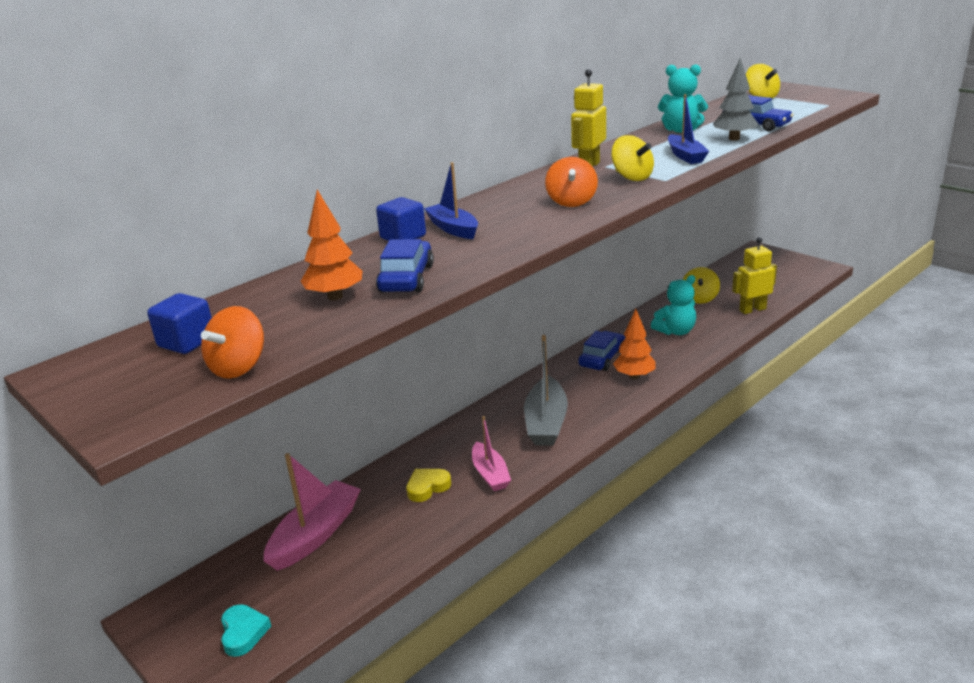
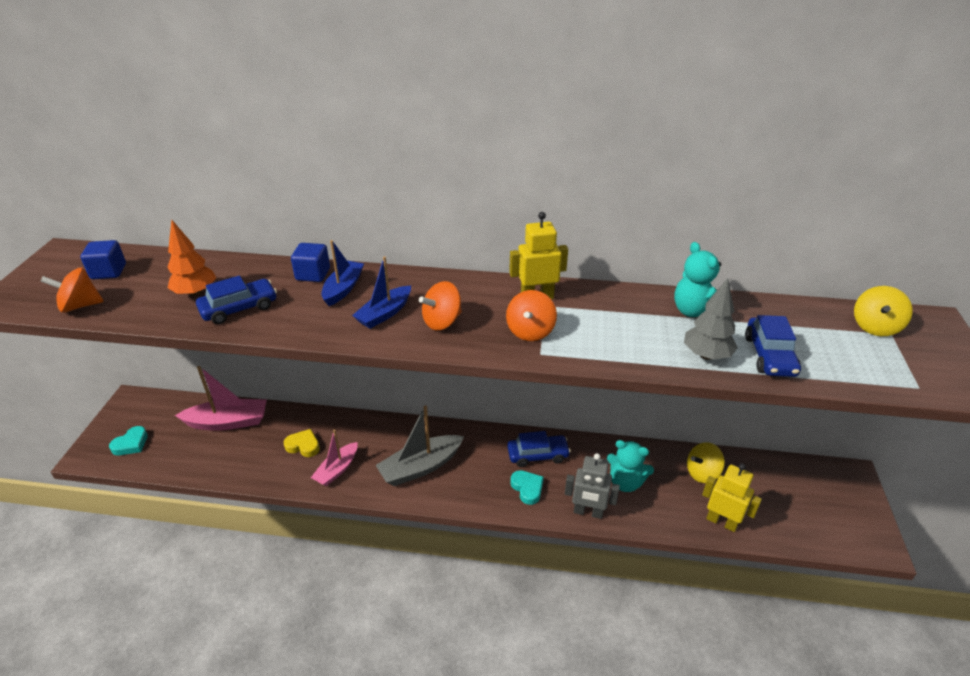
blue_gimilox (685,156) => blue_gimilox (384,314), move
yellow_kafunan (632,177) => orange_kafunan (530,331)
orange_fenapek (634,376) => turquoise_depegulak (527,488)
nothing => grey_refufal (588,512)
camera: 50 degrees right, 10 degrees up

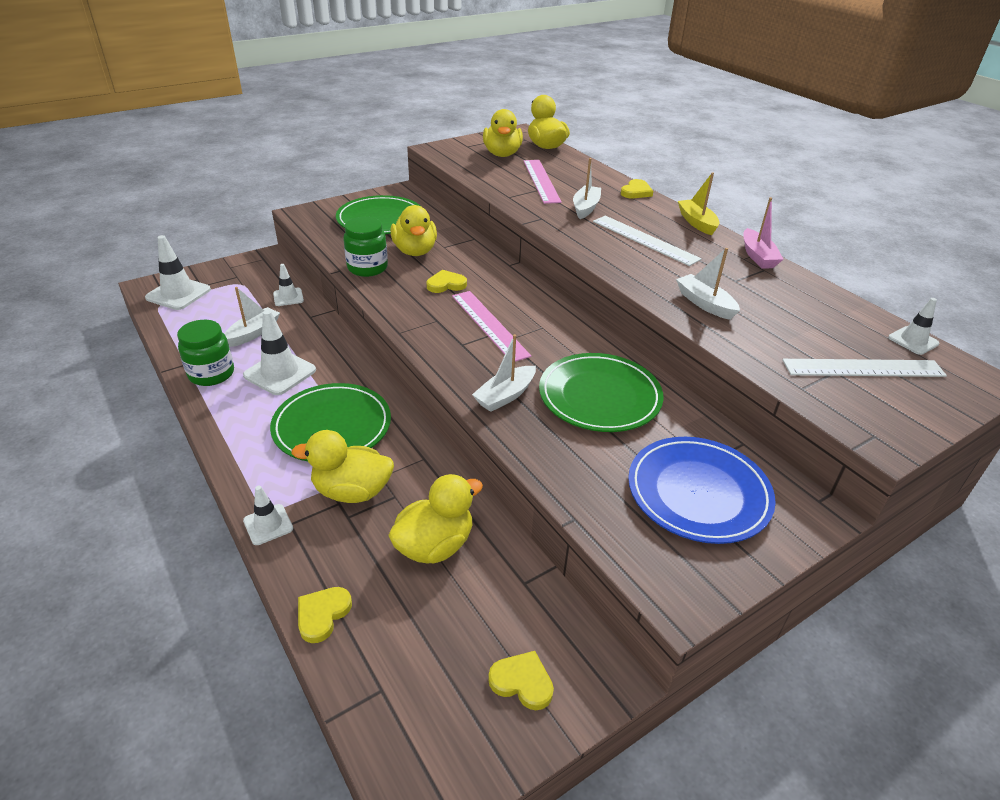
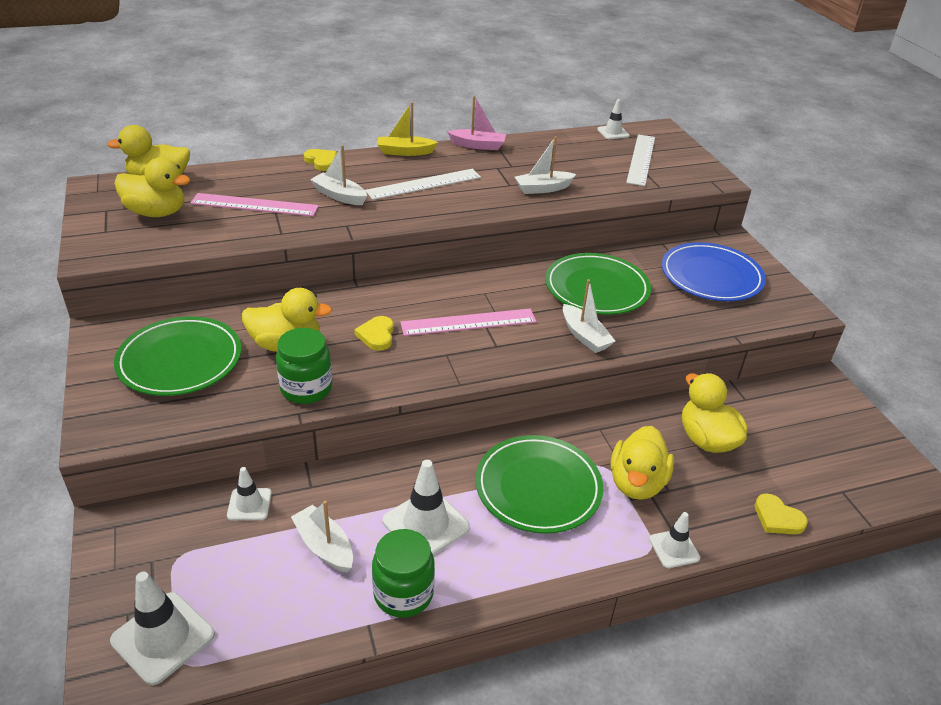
yellow_depegulak (522,682) => nothing
camera: 75 degrees left, 0 degrees up

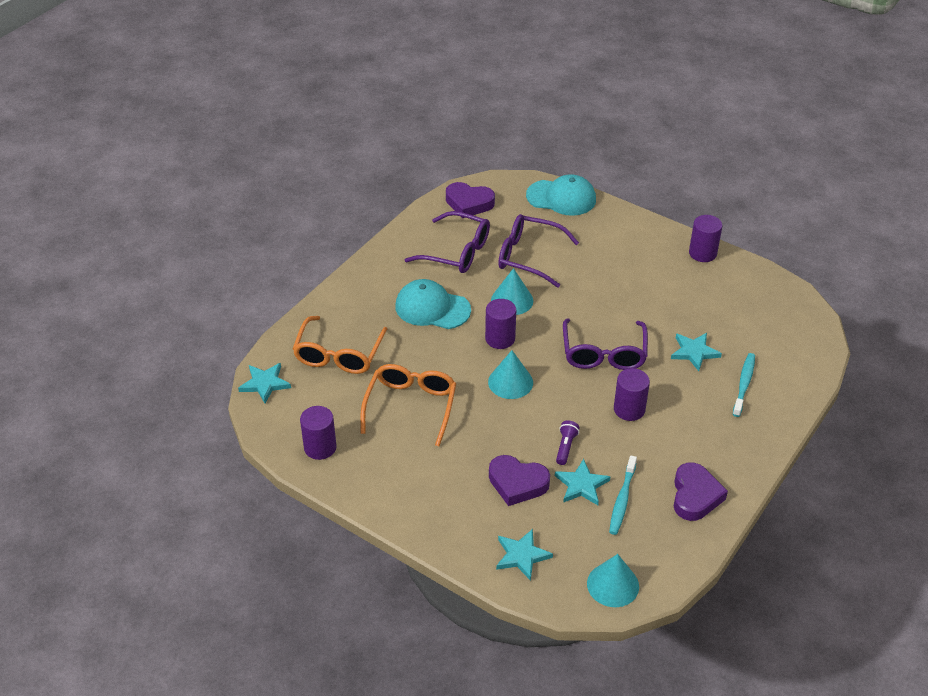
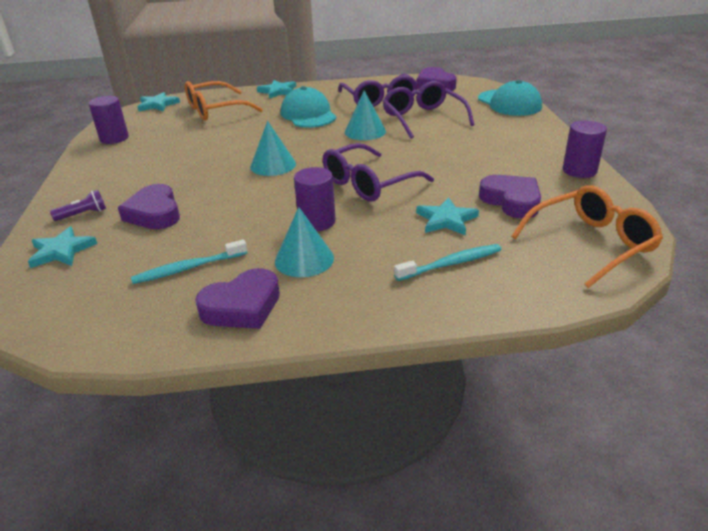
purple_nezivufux (565,447) => purple_nezivufux (83,214), move
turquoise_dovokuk (581,485) => turquoise_dovokuk (278,91), move
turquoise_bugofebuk (613,585) => turquoise_bugofebuk (304,259), move
nothing => purple_depegulak (511,201)
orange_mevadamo (410,407) => orange_mevadamo (590,244), move
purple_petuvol (500,339) => nothing
camera: 50 degrees right, 10 degrees down

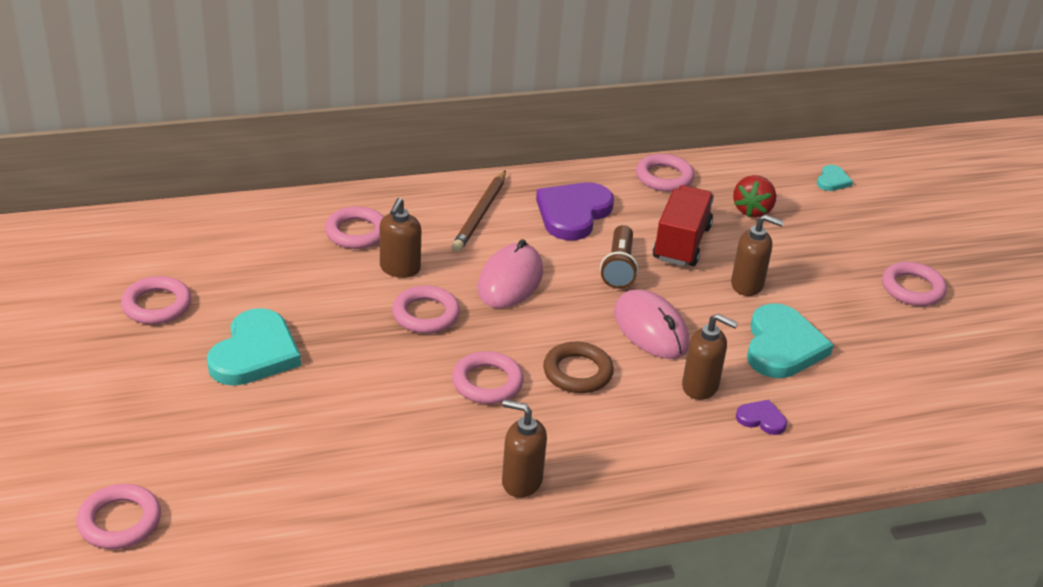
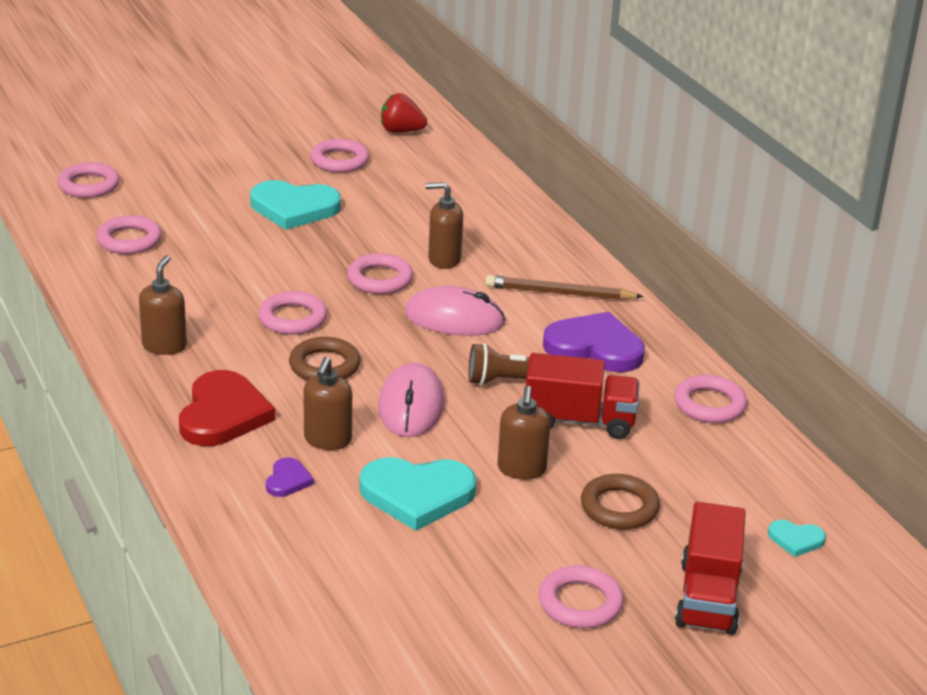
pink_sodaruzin (356,232) => pink_sodaruzin (129,240), move
nothing => red_depegulak (223,414)
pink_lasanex (651,329) => pink_lasanex (411,406), 45 degrees counterclockwise
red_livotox (752,210) => red_livotox (401,131), move
nothing => brown_sodaruzin (619,507)
nothing => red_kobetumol (707,597)
camera: 80 degrees right, 5 degrees down

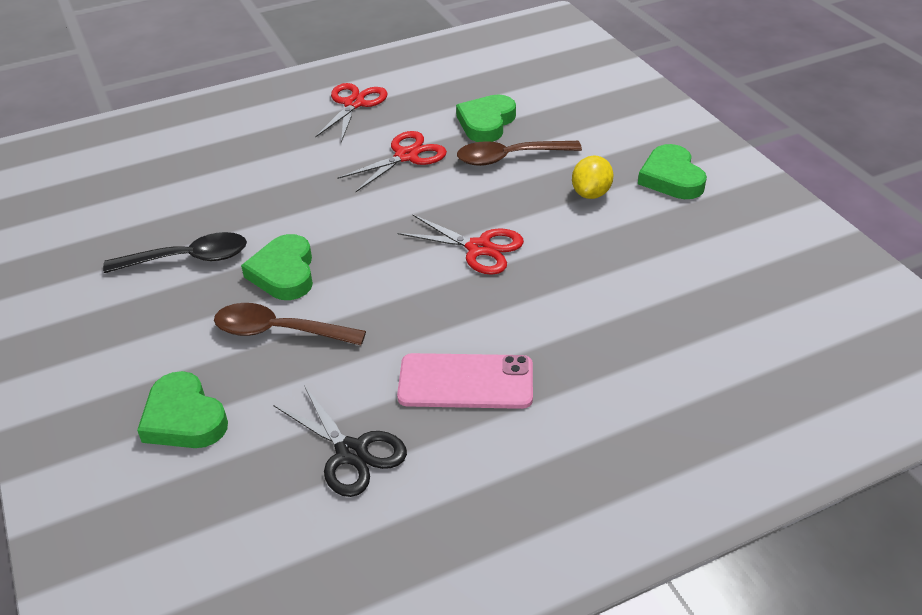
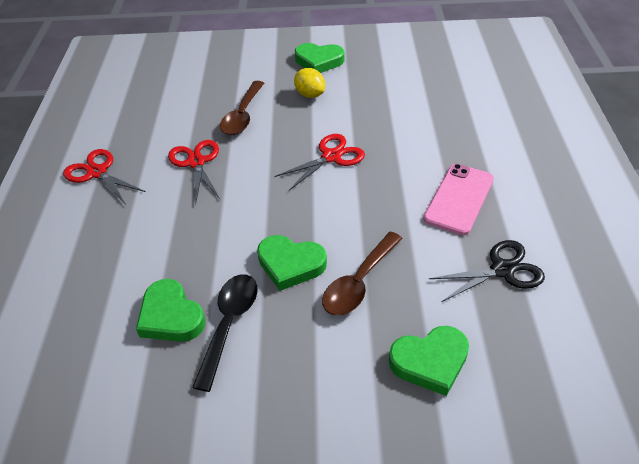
green_depegulak (486,123) => green_depegulak (171,316), move
camera: 65 degrees left, 5 degrees up

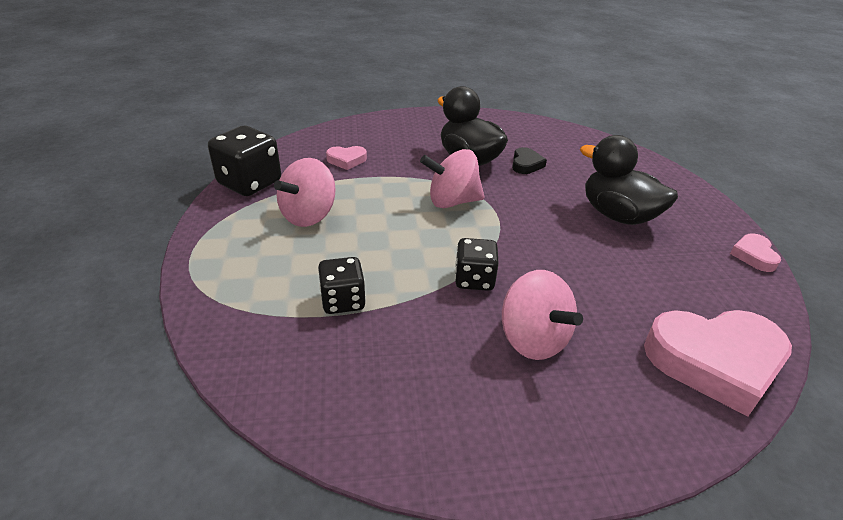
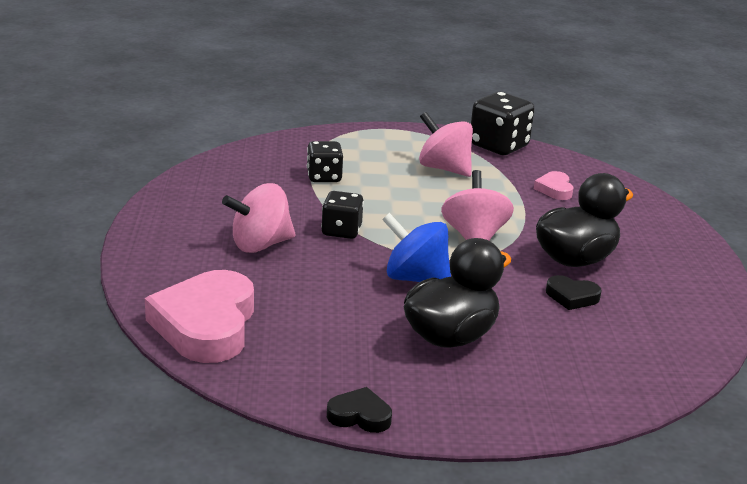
pink_depegulak (753,255) => black_depegulak (359,416)
nothing => blue_kafunan (415,279)
camera: 95 degrees right, 10 degrees down

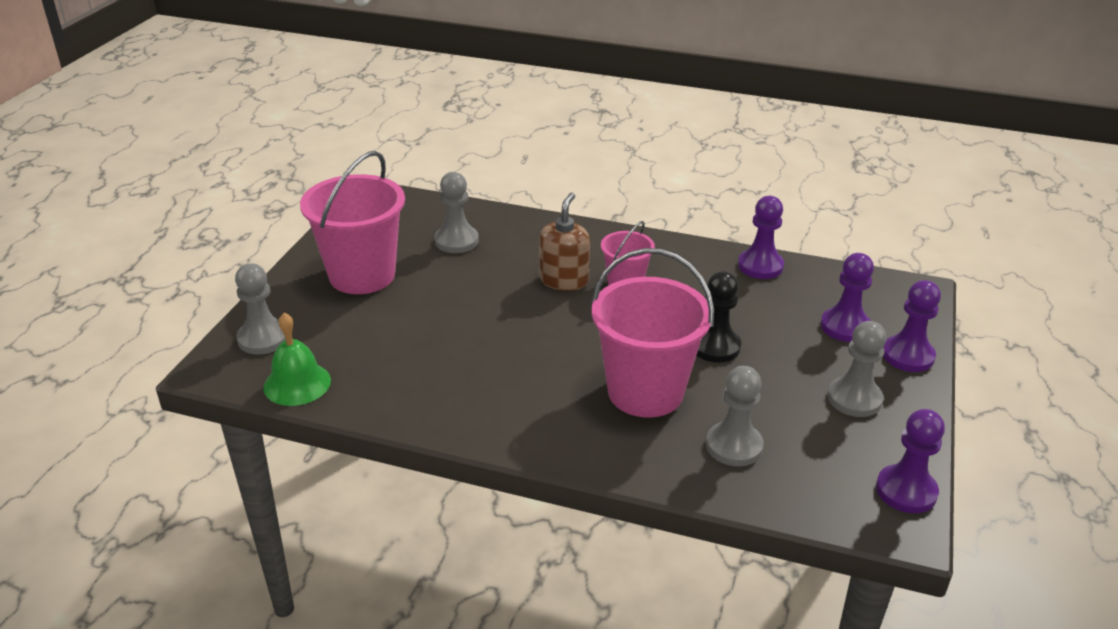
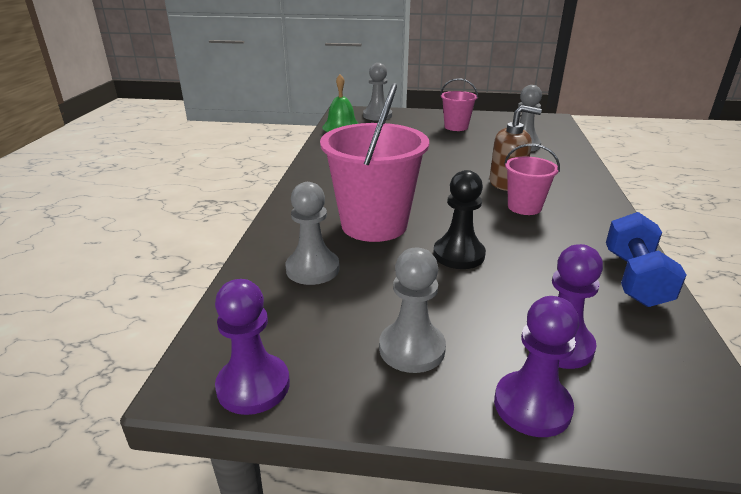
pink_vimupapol (362,275) => pink_vimupapol (456,127), x0.53
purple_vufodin (760,266) => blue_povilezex (635,278)
camera: 80 degrees right, 5 degrees down

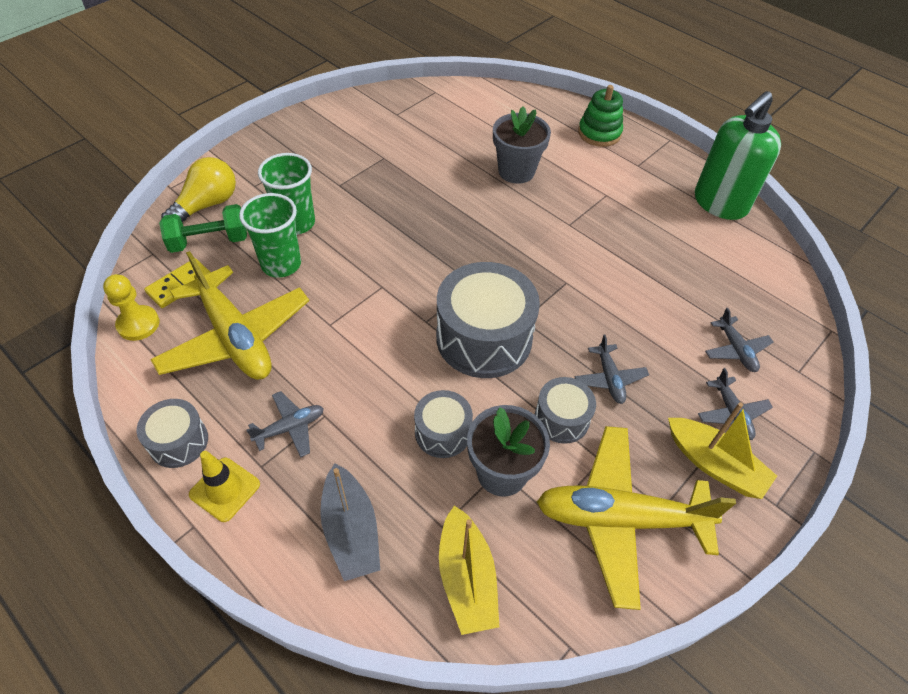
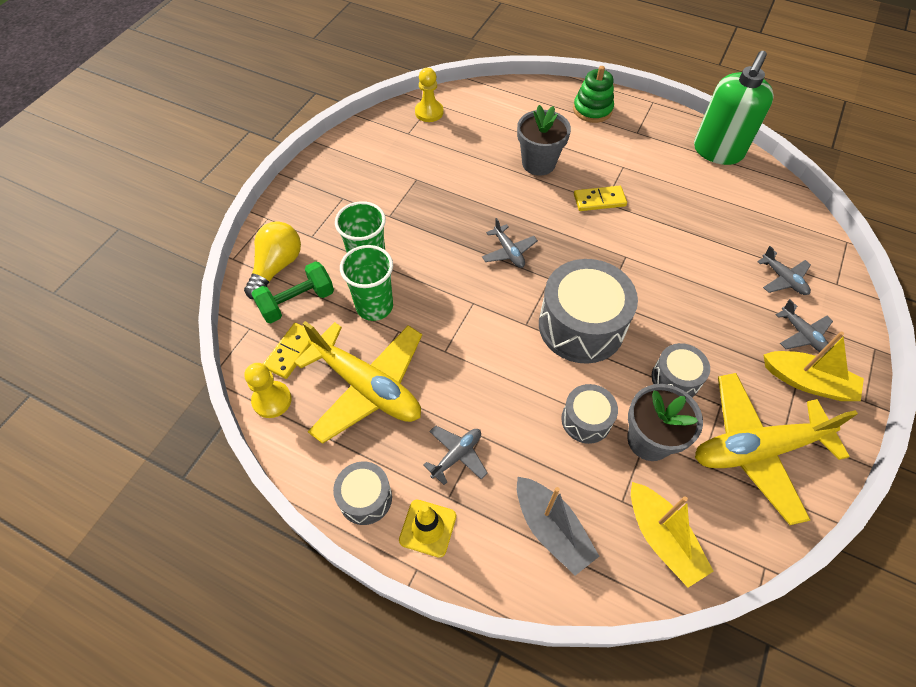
nothing => yellow_vufodin (429,112)
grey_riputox (609,379) => grey_riputox (508,252), move
nothing => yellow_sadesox (599,200)
camera: 15 degrees left, 5 degrees up

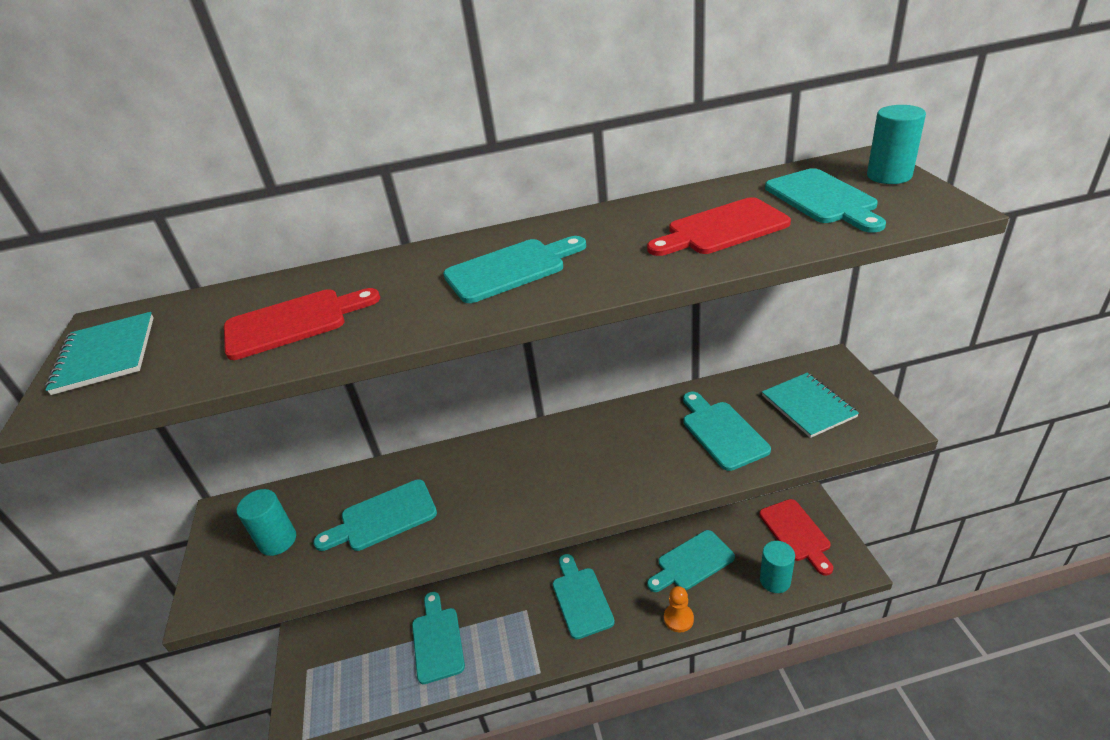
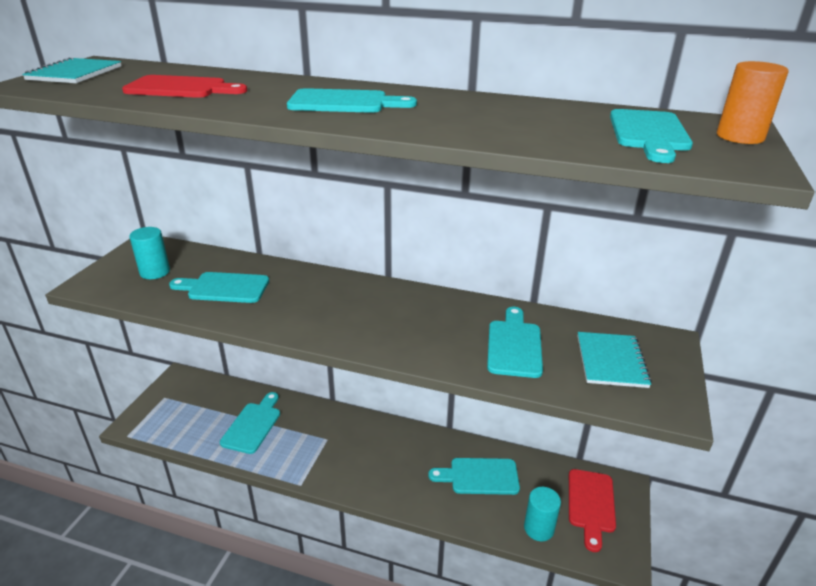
turquoise_petuvol (889,176) => orange_petuvol (740,137)
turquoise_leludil (581,599) => nothing
red_leludil (722,229) => nothing
orange_vufodin (678,618) => nothing
camera: 25 degrees right, 5 degrees down

